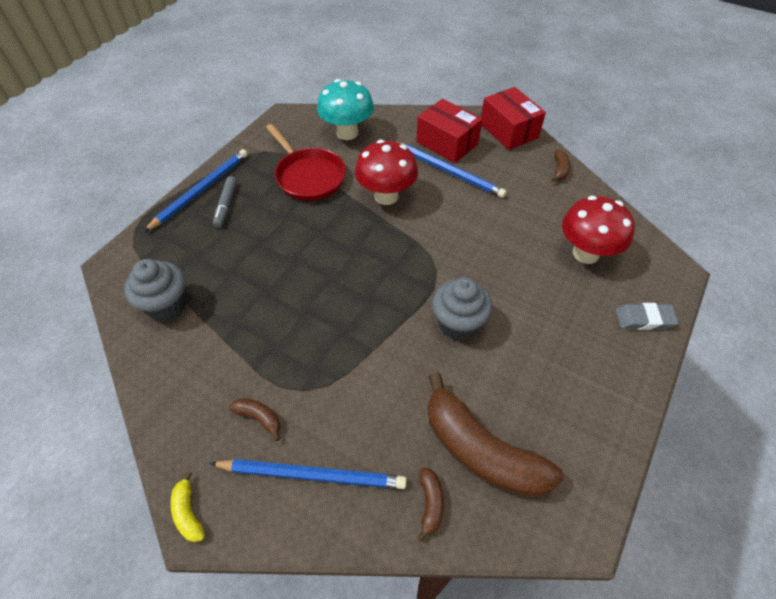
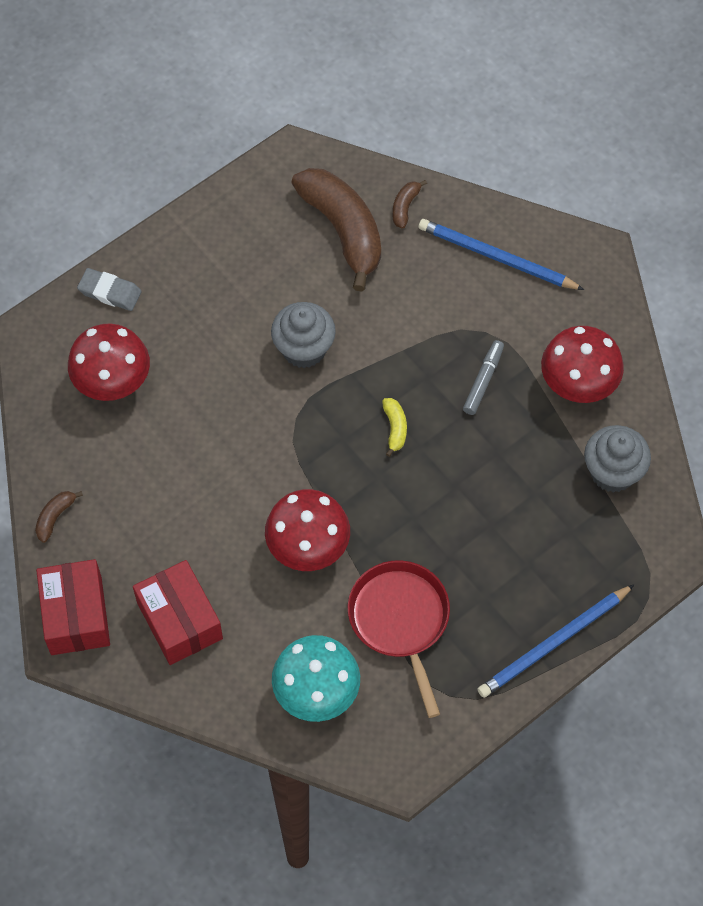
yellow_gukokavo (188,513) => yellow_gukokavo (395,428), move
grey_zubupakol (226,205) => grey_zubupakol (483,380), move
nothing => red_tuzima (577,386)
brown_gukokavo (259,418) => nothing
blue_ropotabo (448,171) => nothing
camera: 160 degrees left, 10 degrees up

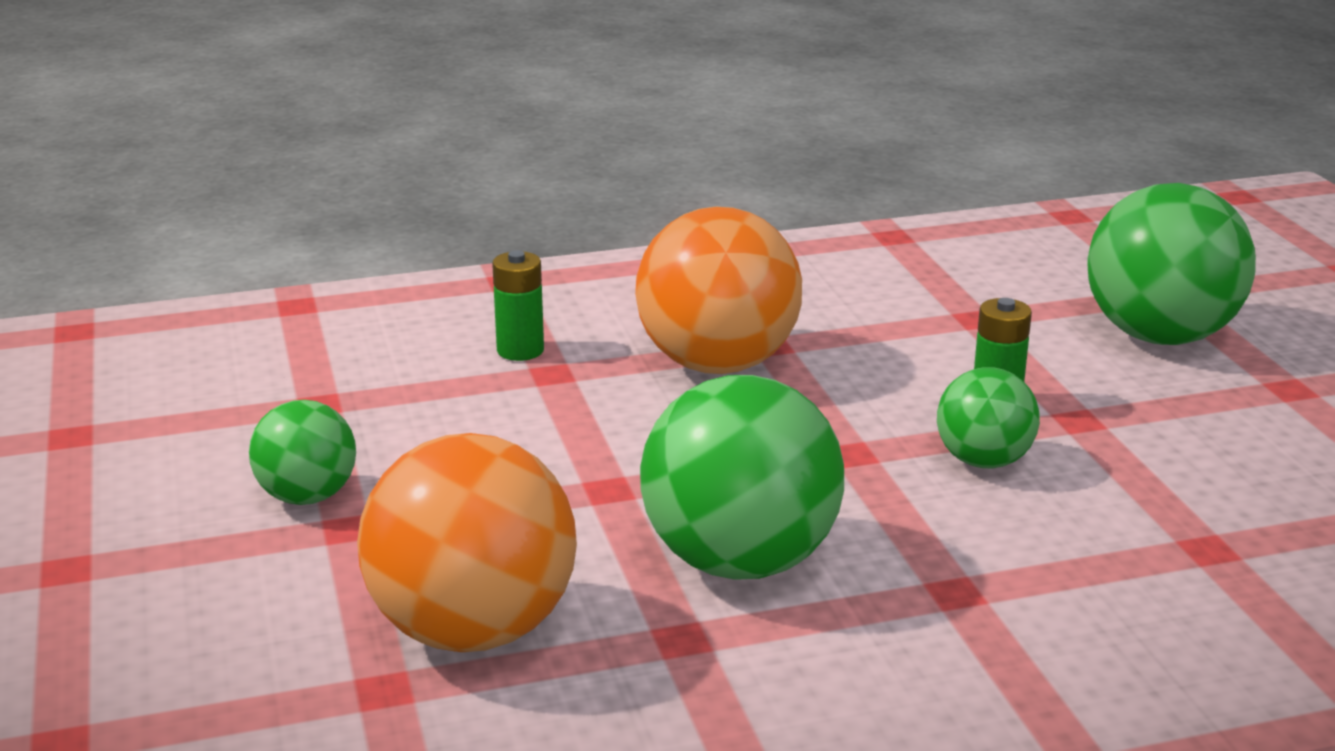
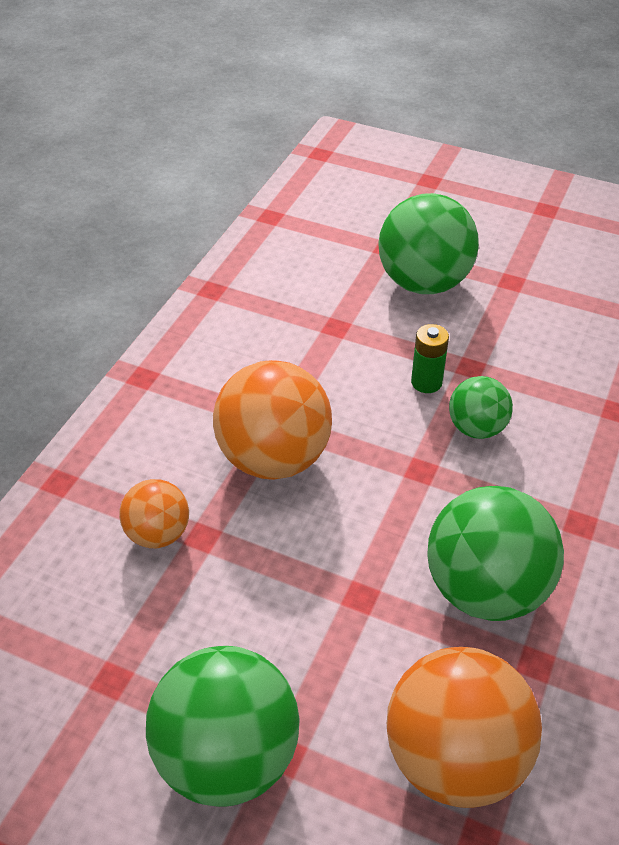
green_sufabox (520,350) => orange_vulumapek (158,534)
green_vulumapek (307,497) => green_vulumapek (227,756), x1.81
camera: 50 degrees left, 20 degrees up

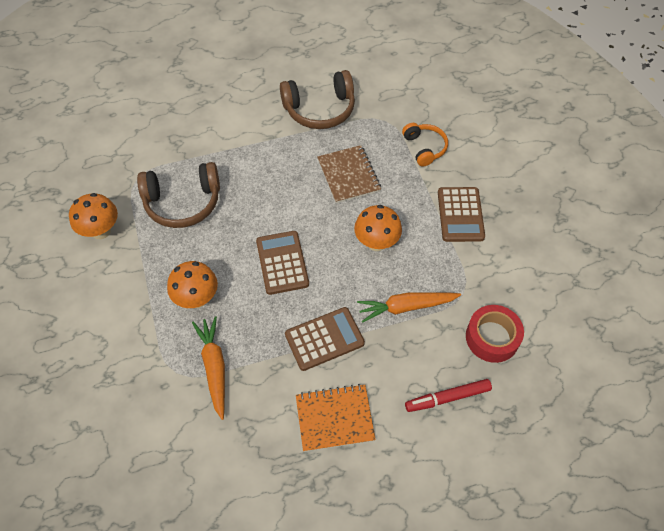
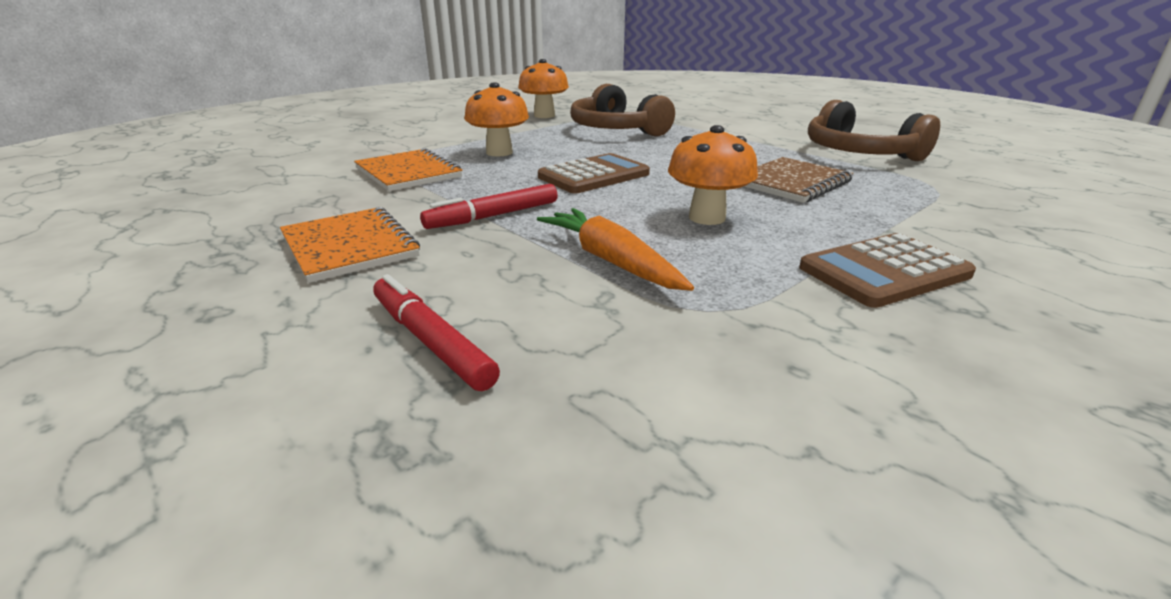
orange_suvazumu (214,367) => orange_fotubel (408,173)
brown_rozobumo (324,339) => red_zubupakol (493,216)
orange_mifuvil (425,148) => nothing
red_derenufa (492,337) => nothing
camera: 65 degrees right, 30 degrees down

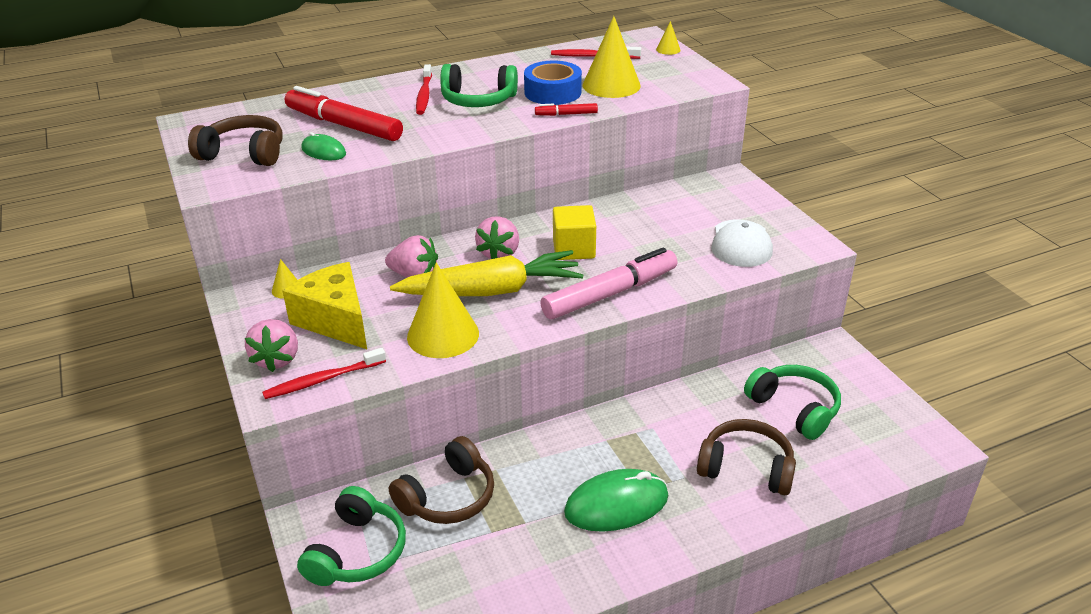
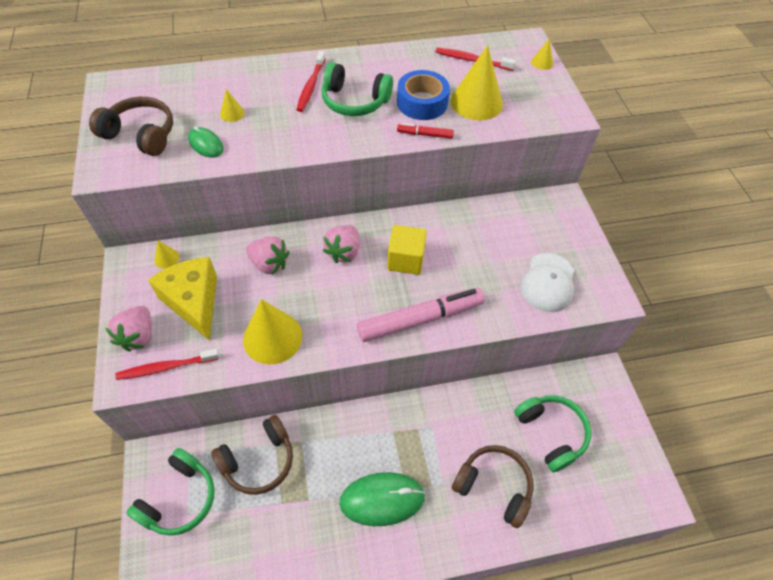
red_zubupakol (343,125) => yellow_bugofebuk (232,113)
yellow_suvazumu (492,291) => nothing
camera: 10 degrees right, 20 degrees up

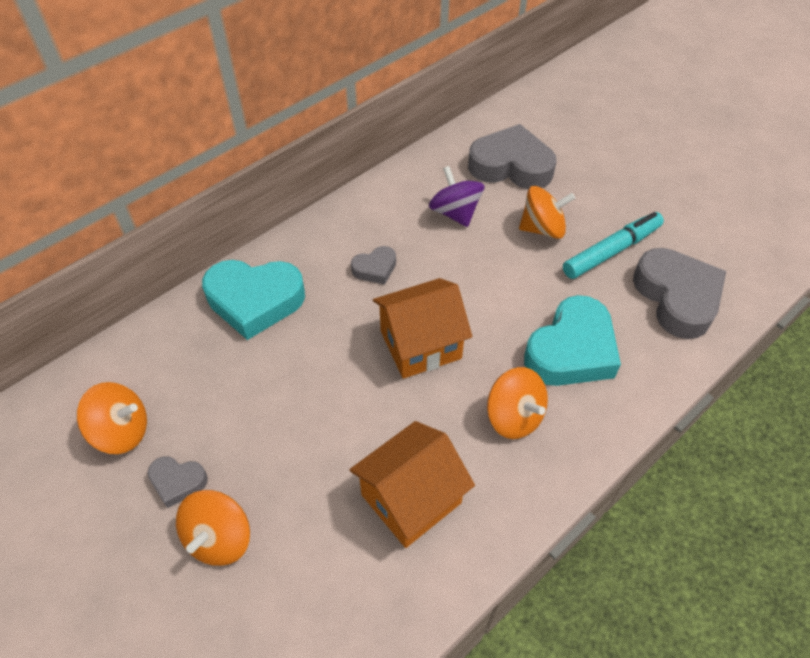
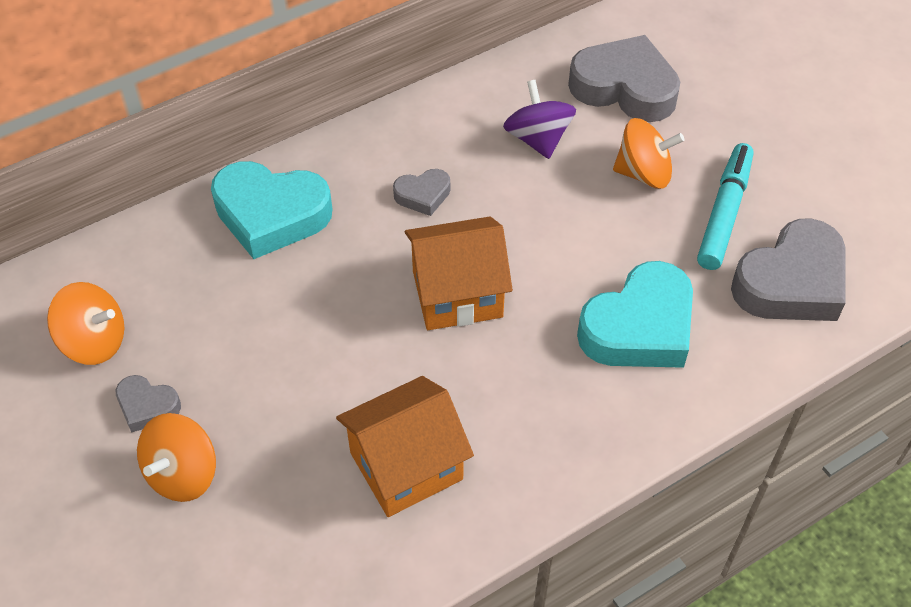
turquoise_zubupakol (611,251) => turquoise_zubupakol (724,213), 45 degrees counterclockwise
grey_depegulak (677,297) => grey_depegulak (791,282), 60 degrees clockwise
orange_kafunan (514,416) => nothing
camera: 10 degrees right, 0 degrees up

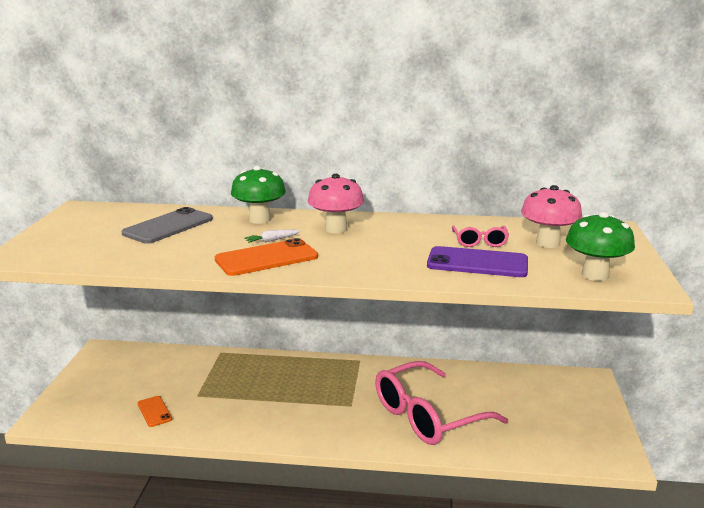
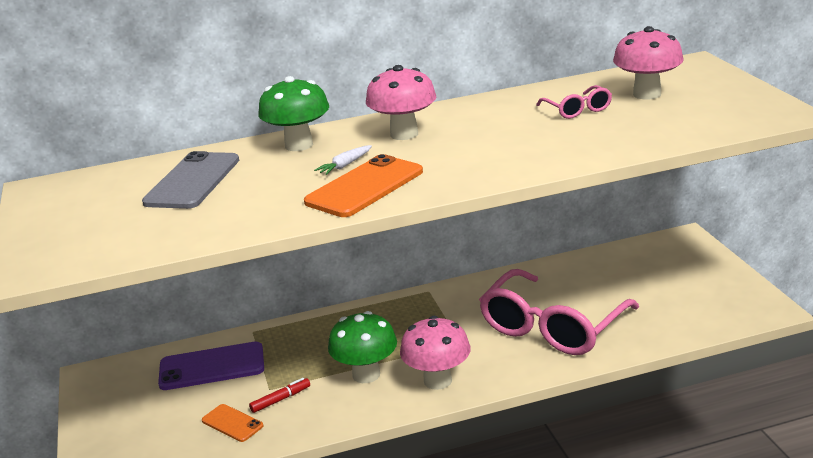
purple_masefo (477,263) => purple_masefo (212,367), move
nothing => red_zubupakol (280,399)
green_tuzima (595,275) => green_tuzima (366,374), move
nothing => pink_tuzima (437,380)
camera: 20 degrees left, 5 degrees up

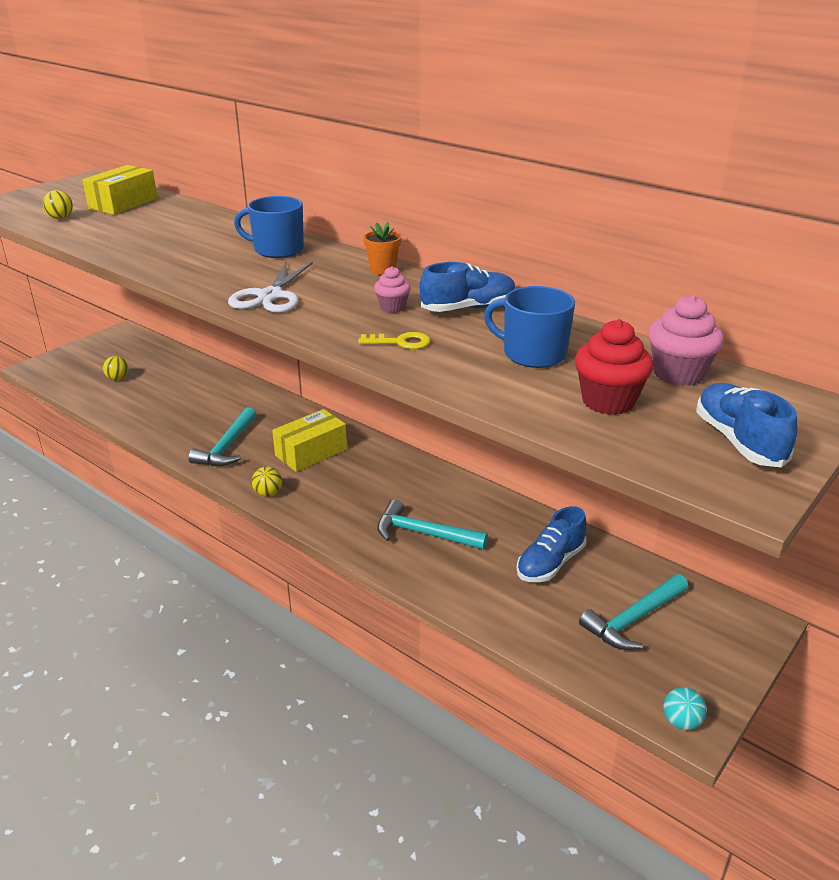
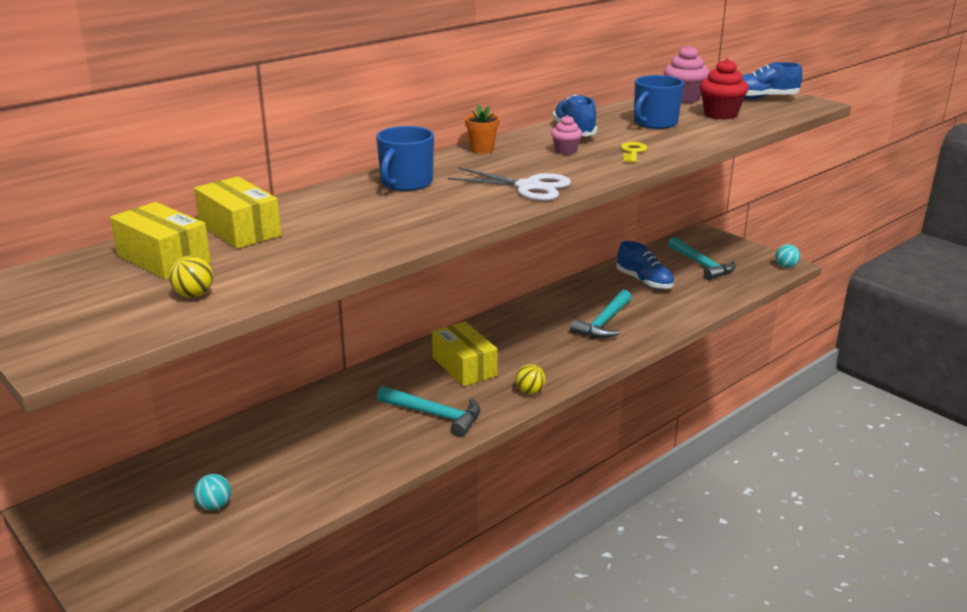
nothing => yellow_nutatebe (240,230)
yellow_vulumapek (117,378) => turquoise_vulumapek (215,506)
camera: 80 degrees left, 5 degrees down

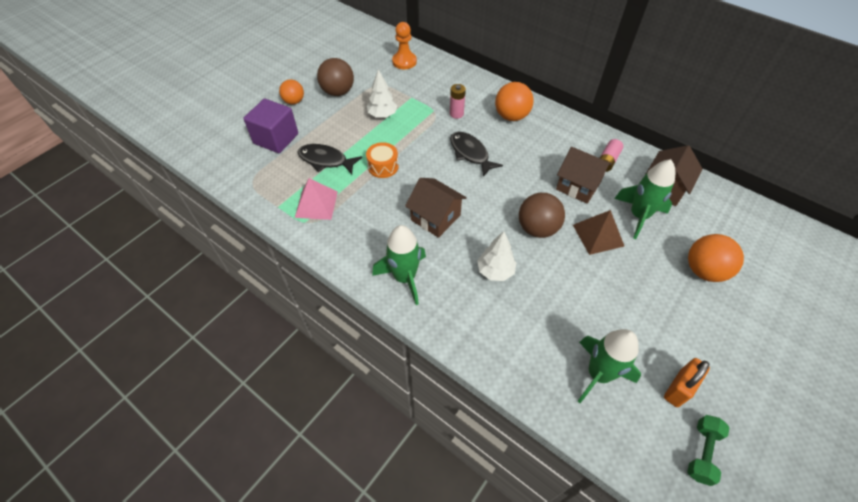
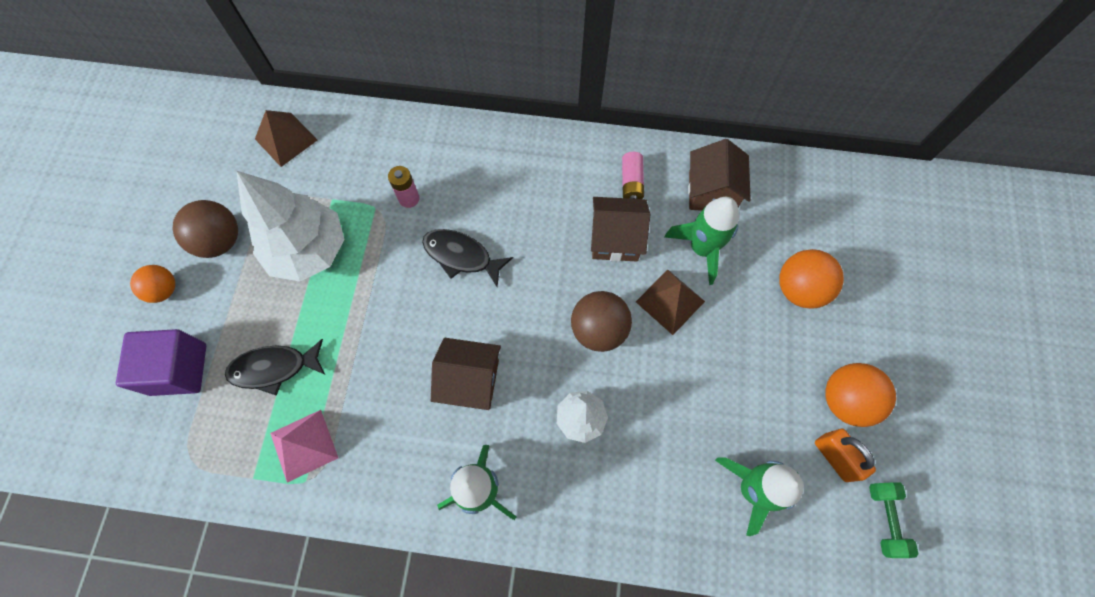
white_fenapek (382,115) => white_fenapek (309,250), x1.88
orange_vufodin (404,61) => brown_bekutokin (286,139)
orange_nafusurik (678,388) => orange_nafusurik (834,457), 45 degrees counterclockwise
orange_vulumapek (511,116) => orange_vulumapek (845,400), move
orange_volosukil (383,166) => nothing
camera: 30 degrees left, 15 degrees up

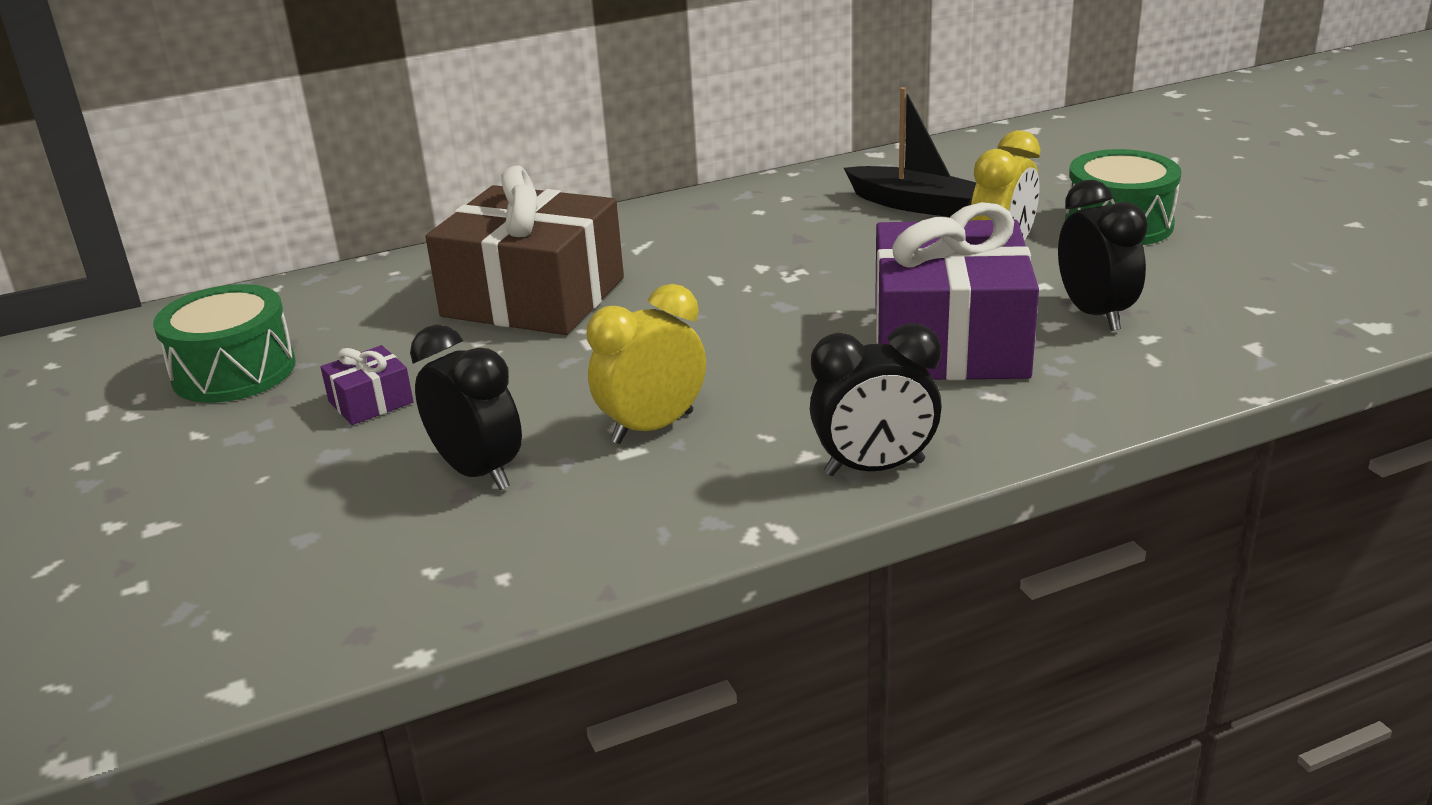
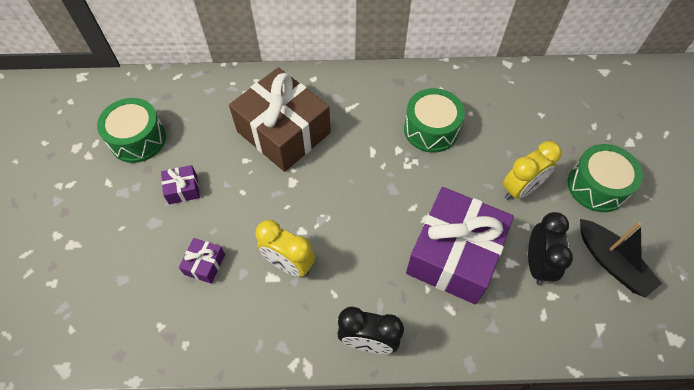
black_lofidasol (478,472) => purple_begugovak (205,264)
yellow_lofidasol (652,427) => yellow_lofidasol (289,264), 135 degrees counterclockwise
nothing => green_volosukil (431,129)
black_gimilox (914,205) => black_gimilox (611,262), move
camera: 20 degrees right, 30 degrees up

